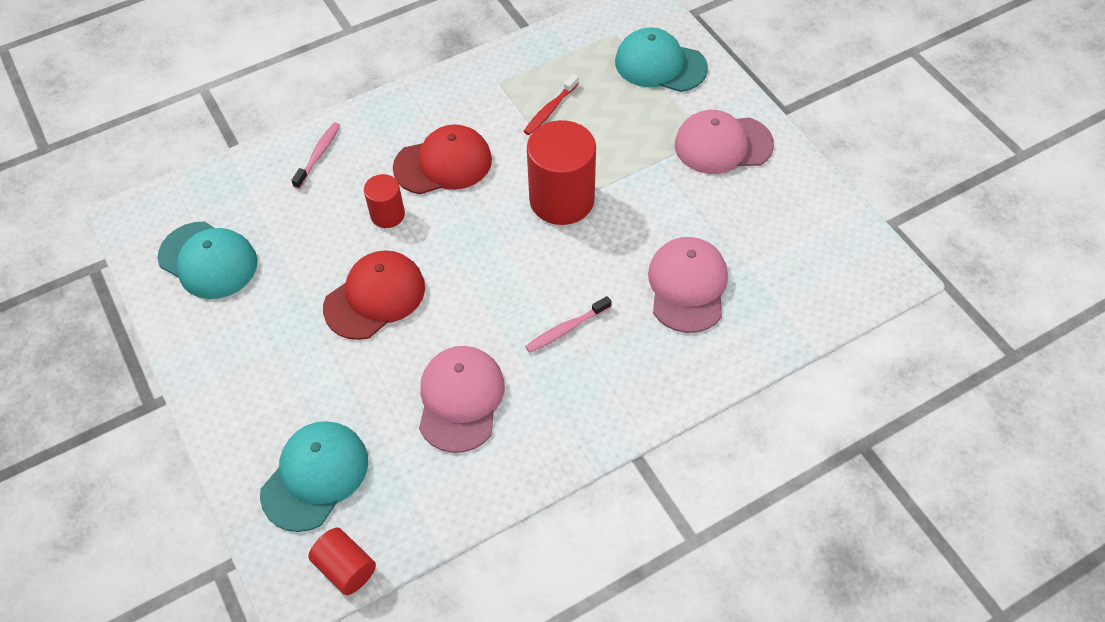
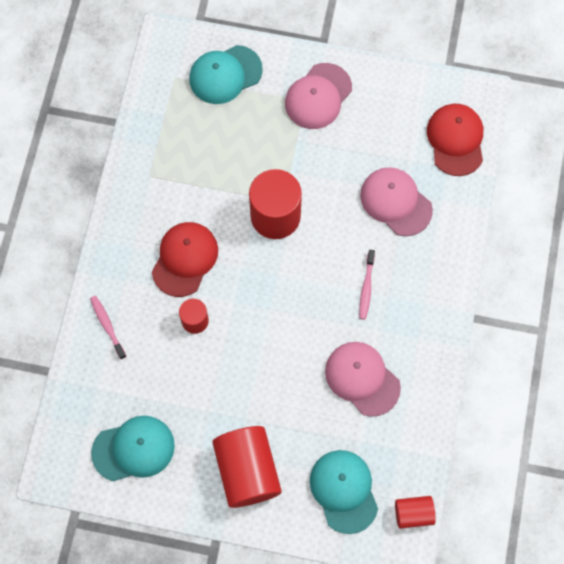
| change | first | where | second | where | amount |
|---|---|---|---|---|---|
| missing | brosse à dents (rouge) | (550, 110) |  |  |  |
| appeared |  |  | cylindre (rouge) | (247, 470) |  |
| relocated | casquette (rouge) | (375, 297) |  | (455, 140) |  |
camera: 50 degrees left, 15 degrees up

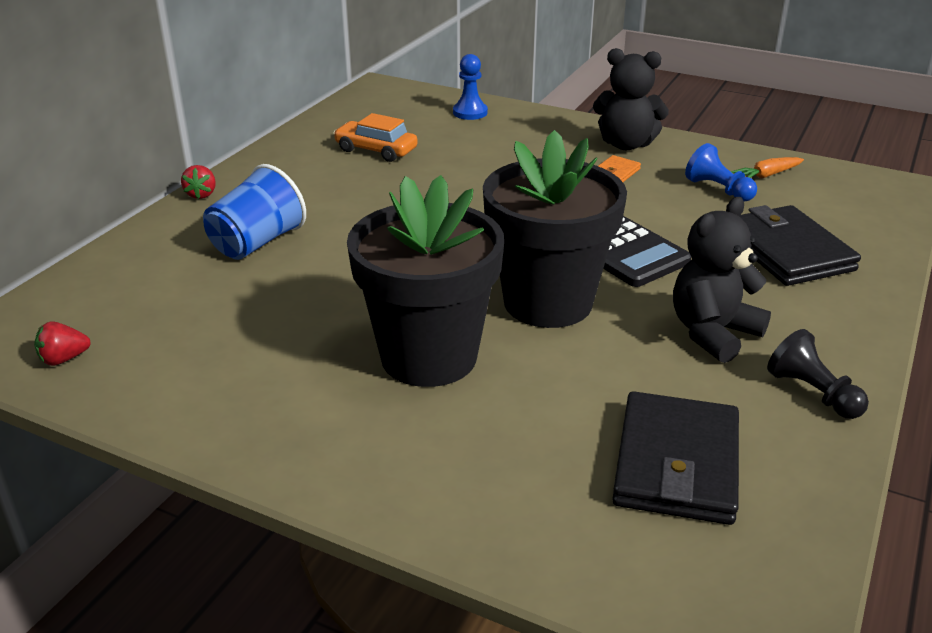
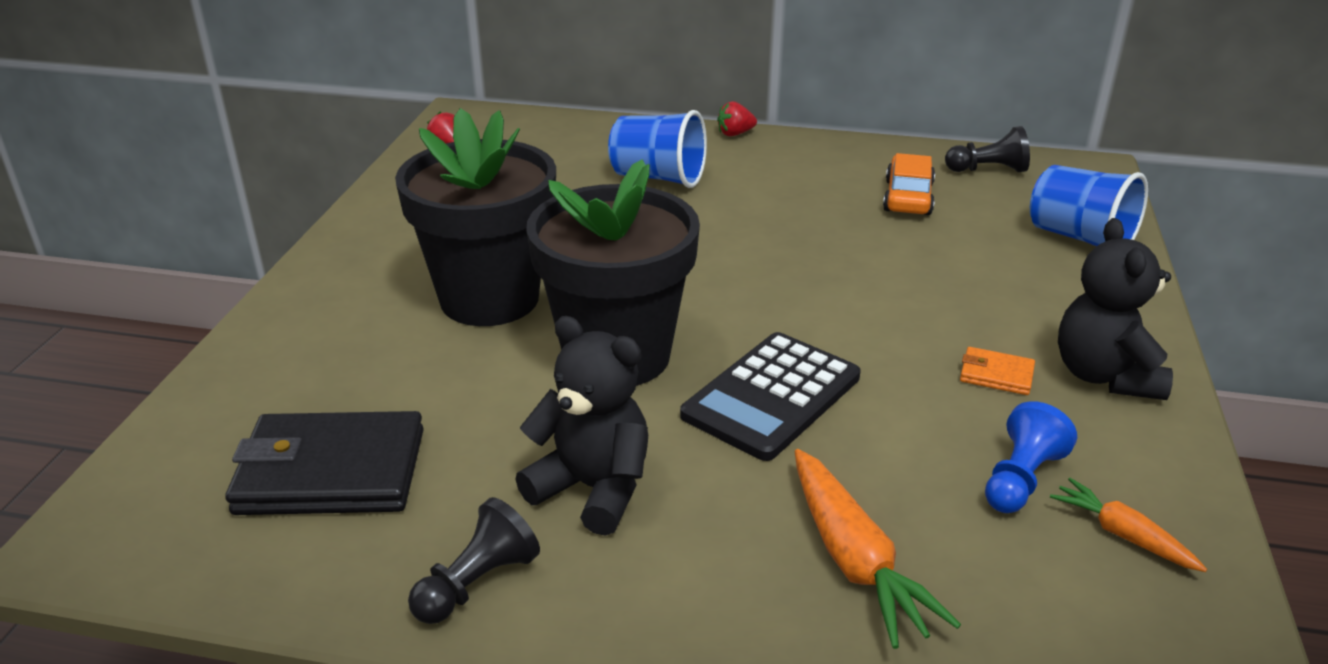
| change | first | where | second | where | amount |
|---|---|---|---|---|---|
| appeared |  |  | pion (noir) | (988, 170) |  |
| exchanged | pion (bleu) | (470, 112) | gobelet (bleu) | (1080, 238) |  |
| exchanged | portefeuille (noir) | (787, 251) | carotte (orange) | (854, 560) |  |
camera: 75 degrees right, 0 degrees up

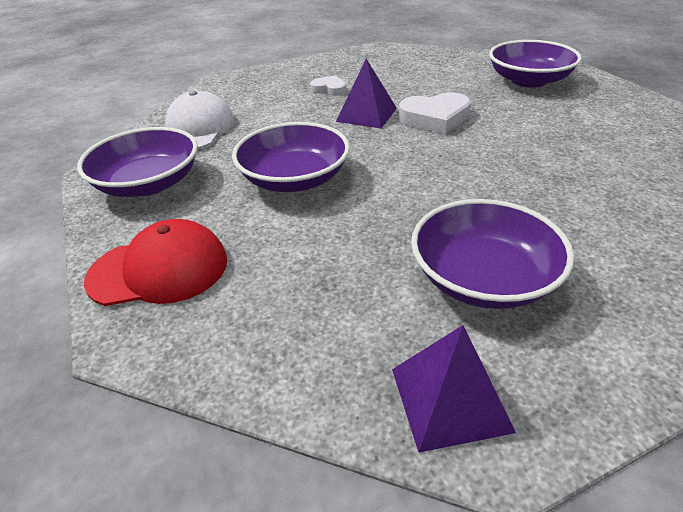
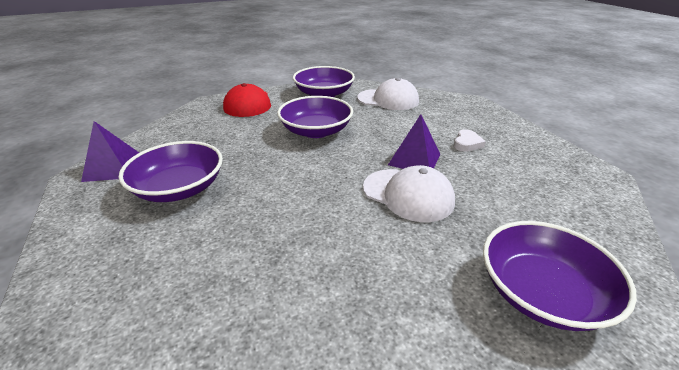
| change | first | where | second | where | amount |
|---|---|---|---|---|---|
| exchanged | cœur (blanc) | (435, 118) | casquette (blanc) | (408, 195) |  |
camera: 90 degrees right, 5 degrees down

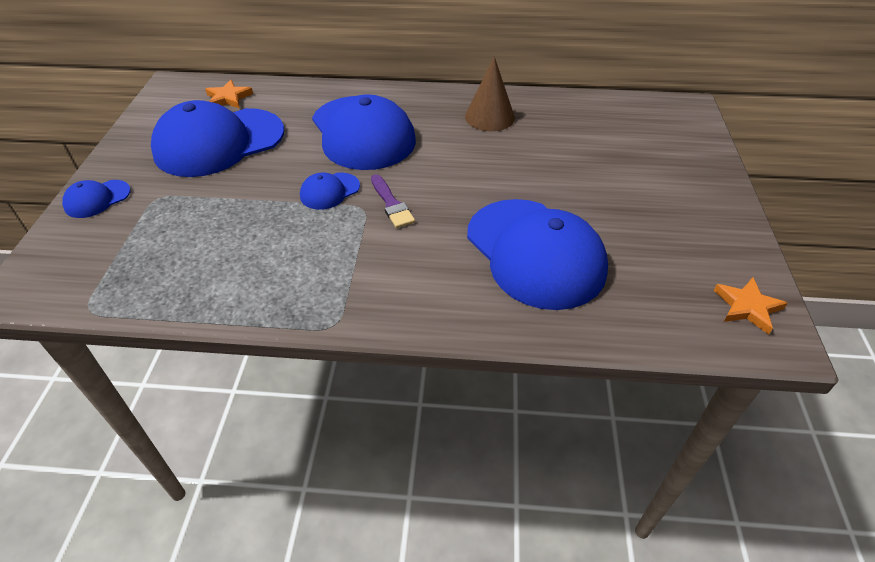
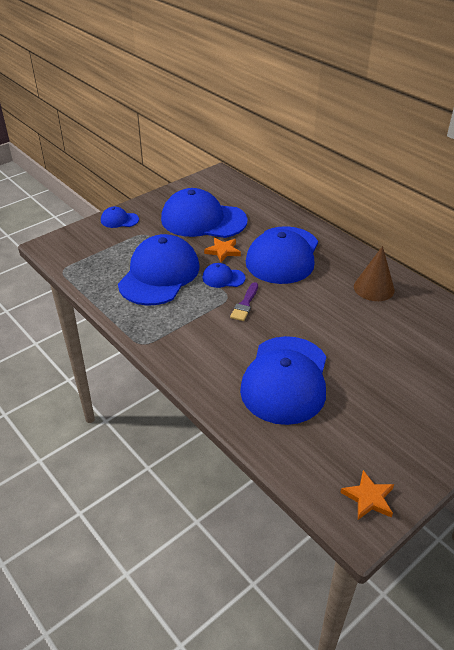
| change | first | where | second | where | amount |
|---|---|---|---|---|---|
| appeared |  |  | casquette (bleu) | (159, 275) |  |
| relocated | étoile (orange) | (228, 98) |  | (223, 251) |  |
camera: 45 degrees right, 5 degrees down

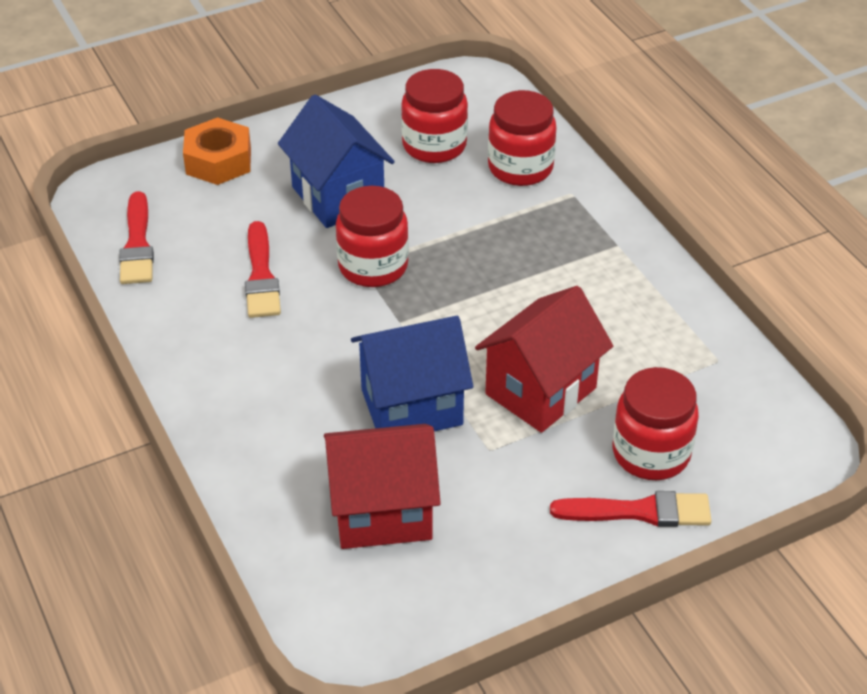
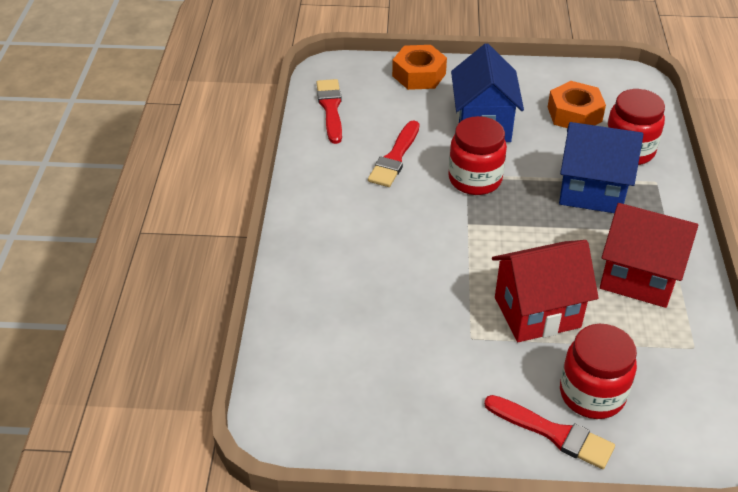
| change | first | where | second | where | amount |
|---|---|---|---|---|---|
| relocated | maison (rouge) | (382, 512) |  | (638, 278) |  |
| relocated | maison (bleu) | (411, 407) |  | (591, 191) |  |
| exchanged | bocal (rouge) | (434, 145) | écrou (orange) | (574, 114) |  |
| spun | pinceau (rouge) | (137, 244) |  | (331, 108) | 150 degrees clockwise |
camera: 30 degrees right, 0 degrees up

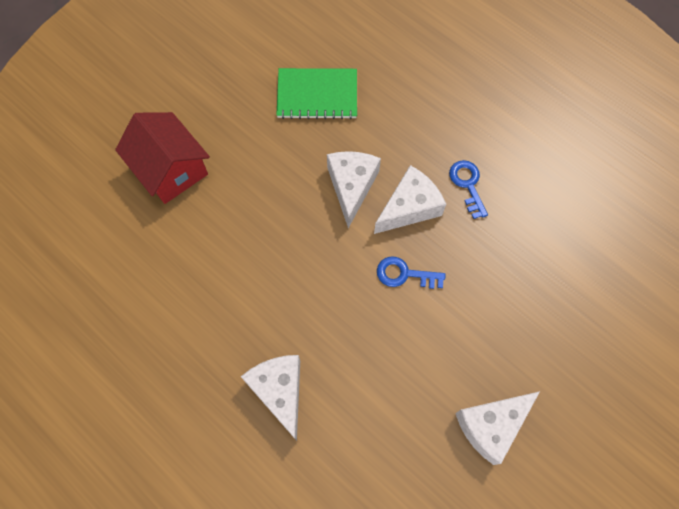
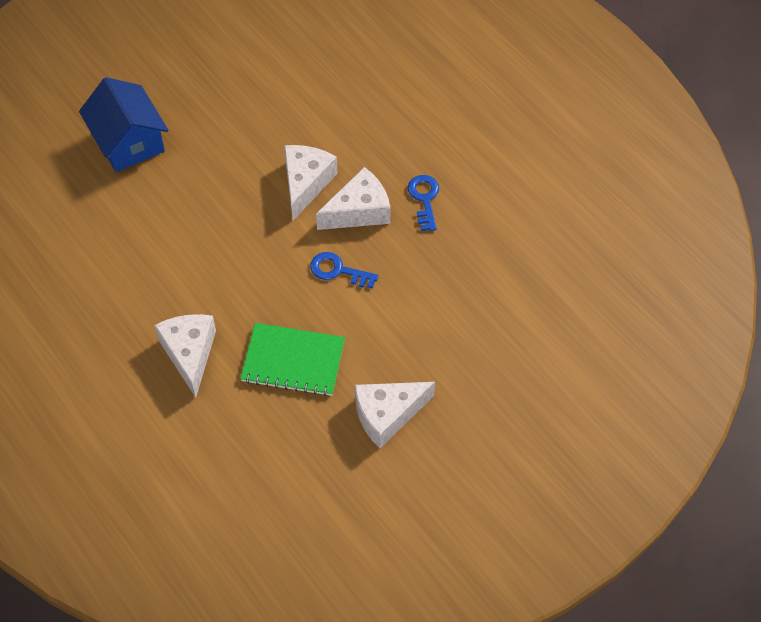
| change | first | where | second | where | amount |
|---|---|---|---|---|---|
| relocated | carnet (vert) | (317, 95) |  | (293, 361) |  |
| colour | maison (rouge) | (171, 169) | maison (bleu) | (129, 142) |  |
camera: 10 degrees right, 10 degrees down

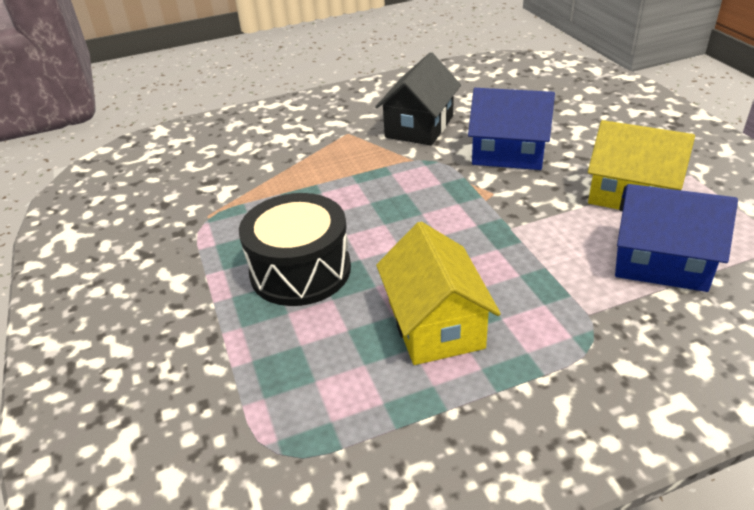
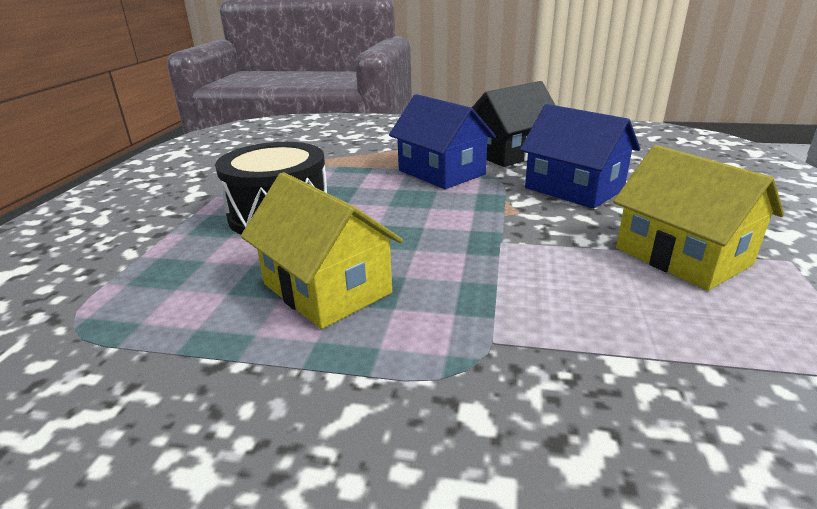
| change | first | where | second | where | amount |
|---|---|---|---|---|---|
| relocated | maison (bleu) | (661, 262) |  | (441, 172) |  |
| spun | maison (jaune) | (435, 324) |  | (326, 288) | 60 degrees counterclockwise |
camera: 30 degrees right, 10 degrees down

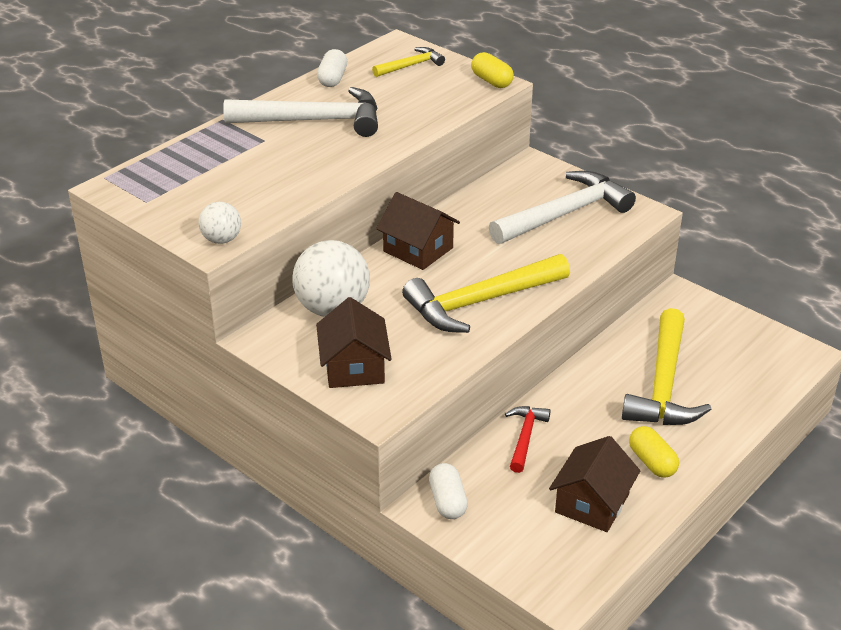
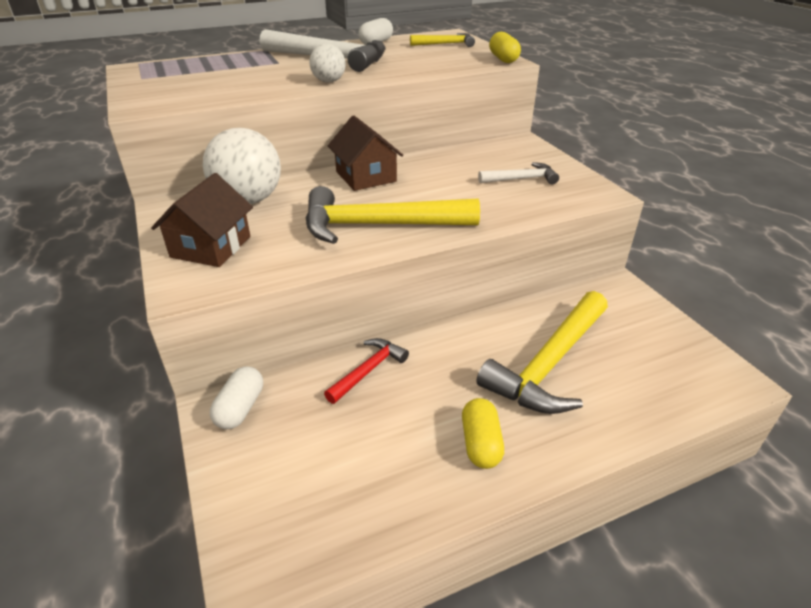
| change | first | where | second | where | amount |
|---|---|---|---|---|---|
| missing | maison (marron) | (592, 503) |  |  |  |
| relocated | balle (blanc) | (222, 240) |  | (329, 81) |  |
| size | marteau (blanc) | (564, 214) |  | (521, 179) | x0.51 |
camera: 25 degrees right, 0 degrees up

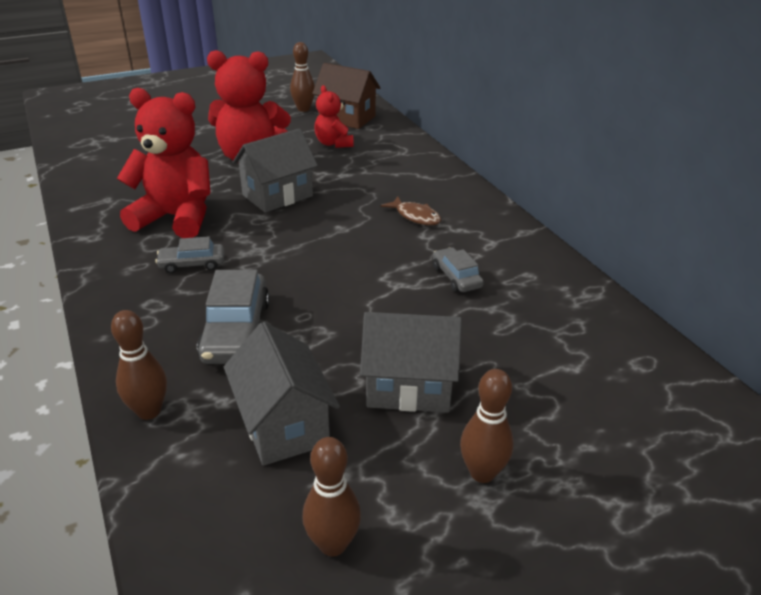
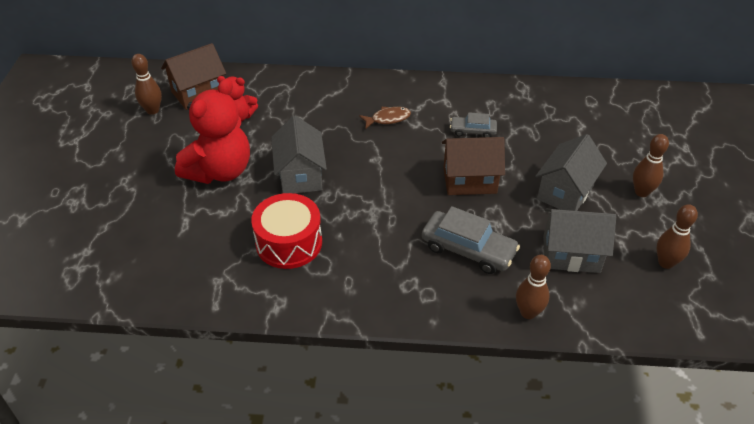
| change | first | where | second | where | amount |
|---|---|---|---|---|---|
| missing | voiture (gris) | (192, 264) |  |  |  |
| appeared |  |  | maison (marron) | (469, 180) |  |
| exchanged | ours en peluche (rouge) | (176, 218) | tambour (rouge) | (289, 243) |  |
camera: 60 degrees left, 10 degrees up

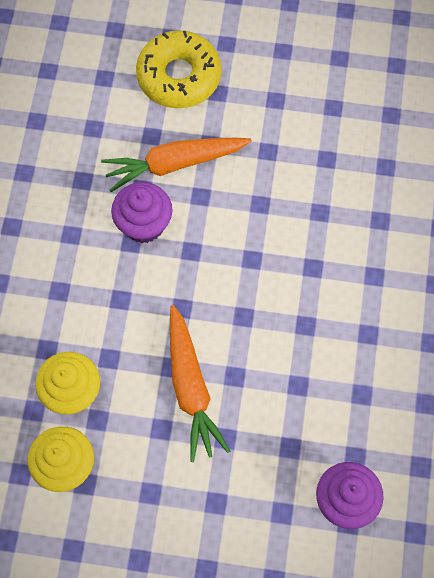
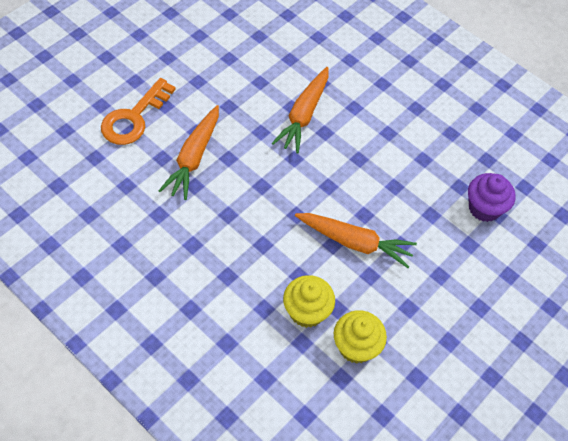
| change | first | where | second | where | amount |
|---|---|---|---|---|---|
| missing | muffin (violet) | (144, 224) |  |  |  |
| appeared |  |  | carotte (orange) | (303, 115) |  |
| exchanged | beignet (jaune) | (179, 76) | clé (orange) | (134, 118) |  |
camera: 60 degrees left, 10 degrees down

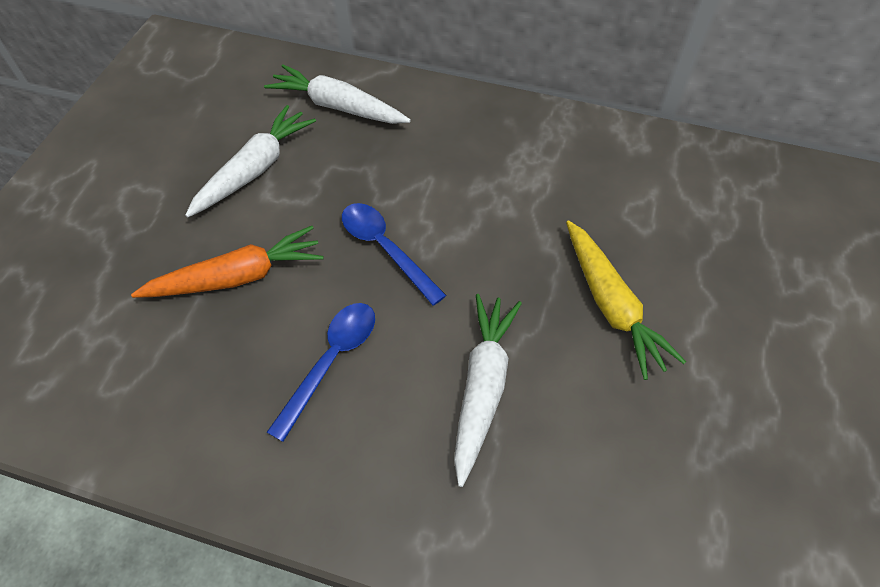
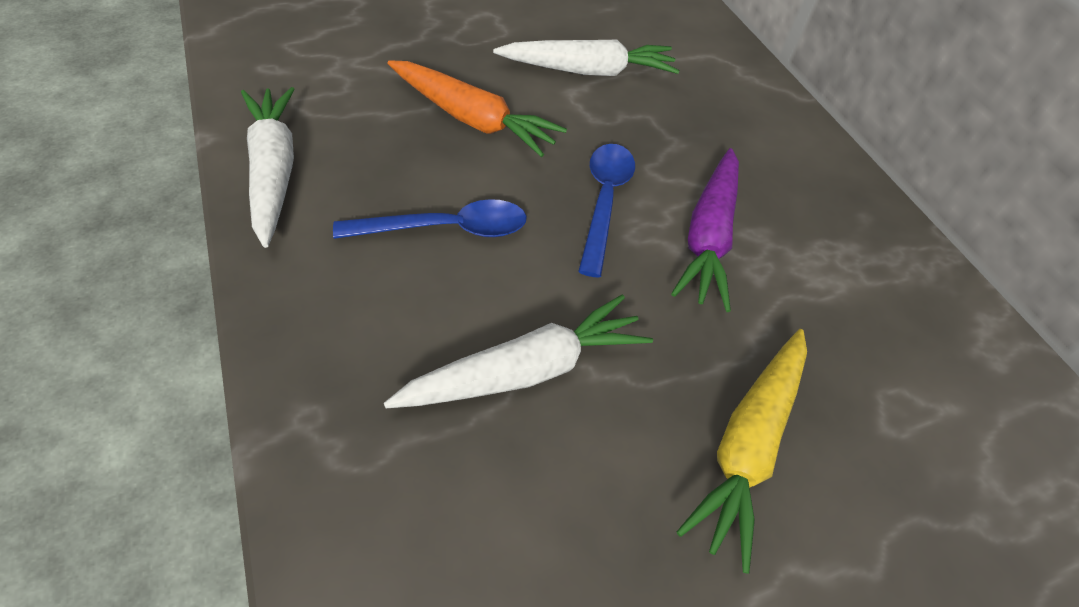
| change | first | where | second | where | amount |
|---|---|---|---|---|---|
| appeared |  |  | carotte (violet) | (708, 236) |  |
| relocated | carotte (blanc) | (338, 107) |  | (273, 171) |  |
camera: 45 degrees right, 5 degrees down

